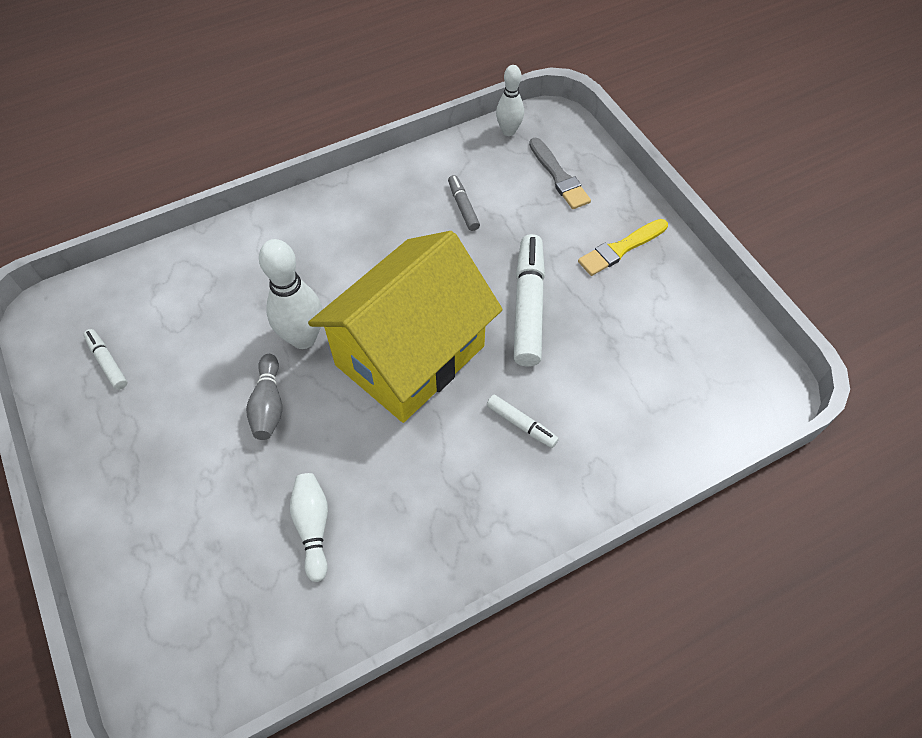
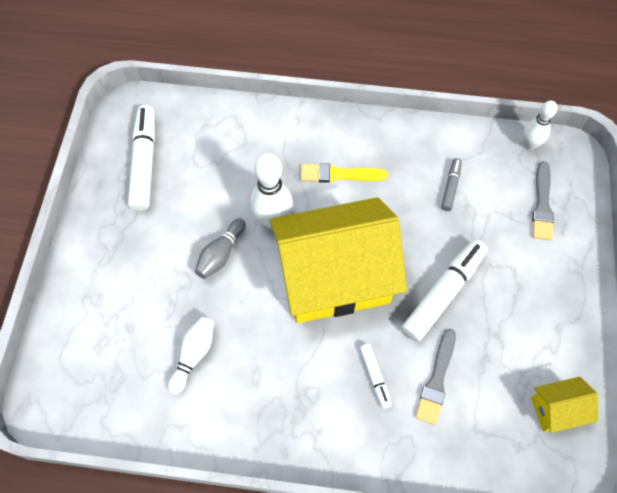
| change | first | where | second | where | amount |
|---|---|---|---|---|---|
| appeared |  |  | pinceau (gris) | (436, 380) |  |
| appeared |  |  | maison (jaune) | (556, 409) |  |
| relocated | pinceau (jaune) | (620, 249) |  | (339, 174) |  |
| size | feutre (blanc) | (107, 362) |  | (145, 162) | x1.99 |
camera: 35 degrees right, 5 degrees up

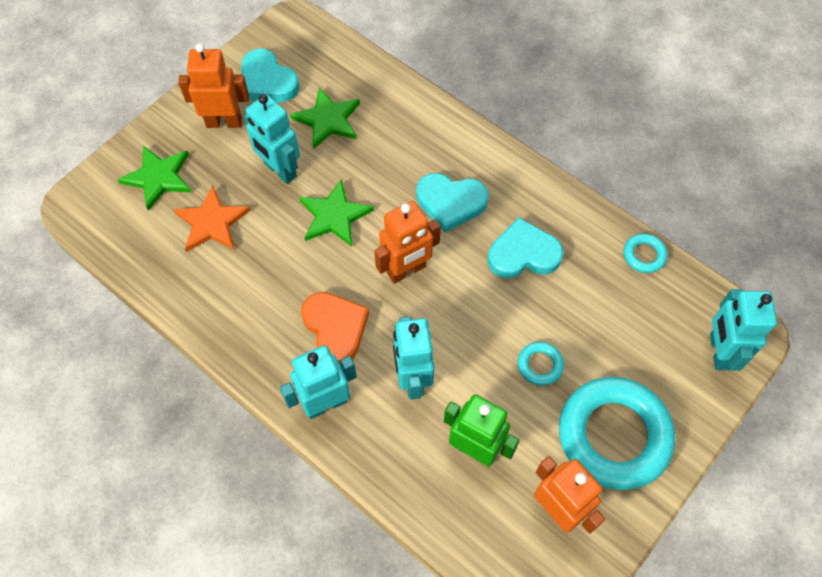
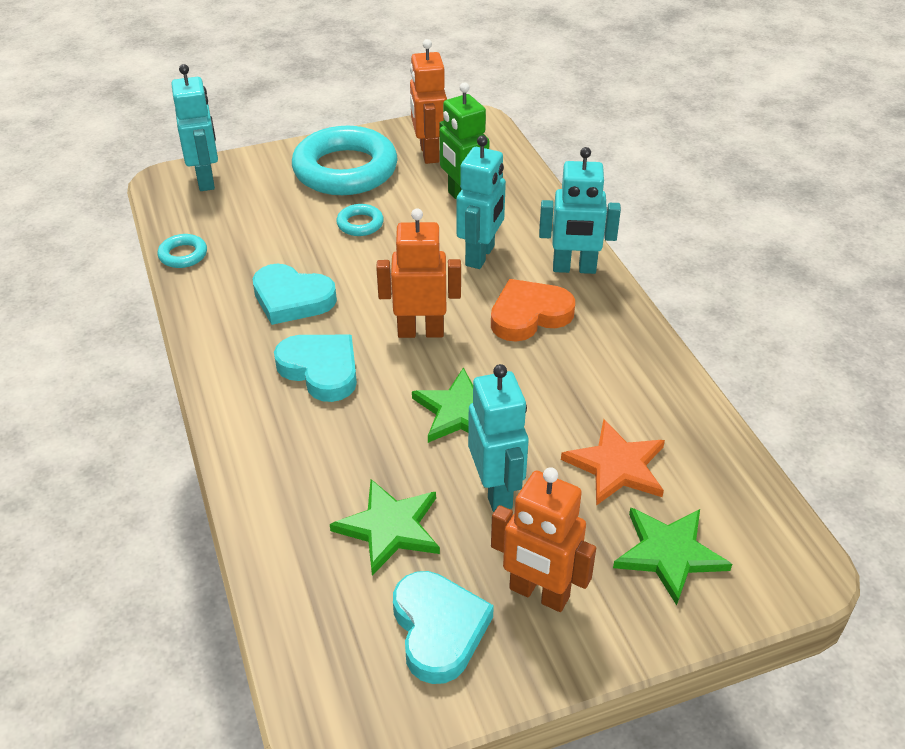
| change | first | where | second | where | amount |
|---|---|---|---|---|---|
| spun | cœur (orange) | (335, 328) |  | (529, 315) | 60 degrees clockwise |
| spun | robot (turquoise) | (718, 352) |  | (206, 180) | 45 degrees counterclockwise |
camera: 150 degrees left, 20 degrees down

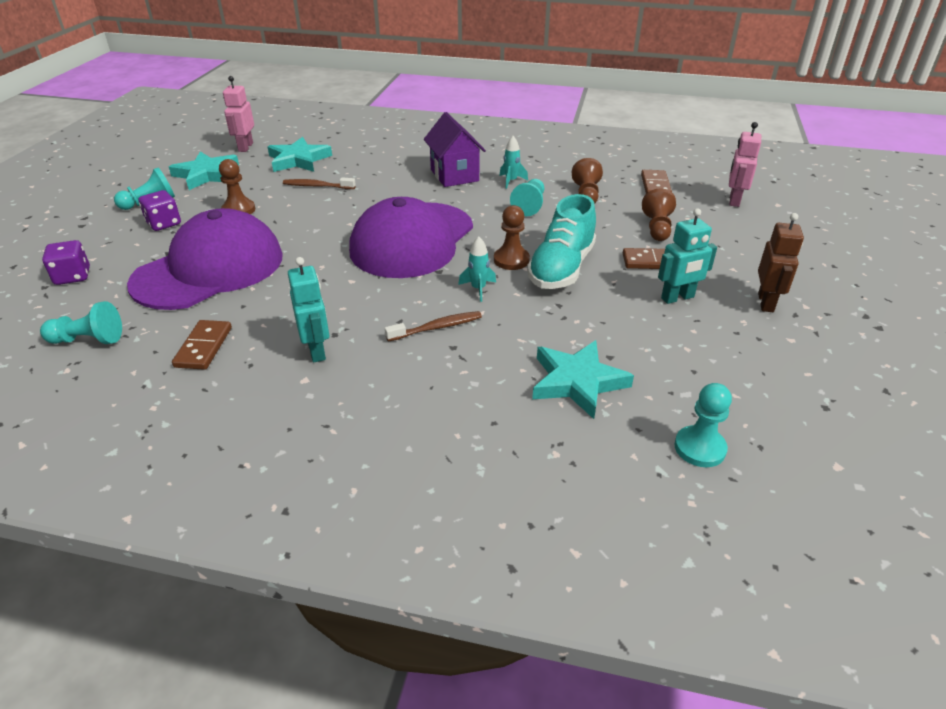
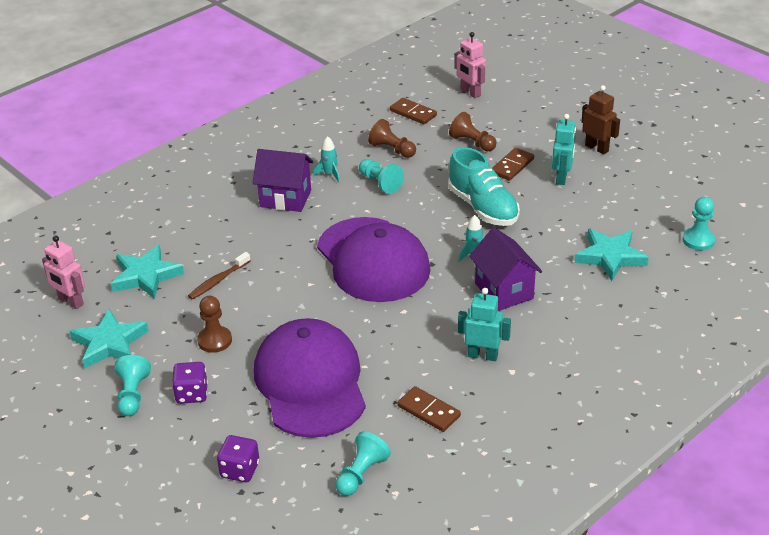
| change | first | where | second | where | amount |
|---|---|---|---|---|---|
| missing | pion (marron) | (511, 260) |  |  |  |
| exchanged | brosse à dents (marron) | (437, 327) | maison (violet) | (504, 291) |  |
camera: 55 degrees left, 0 degrees up

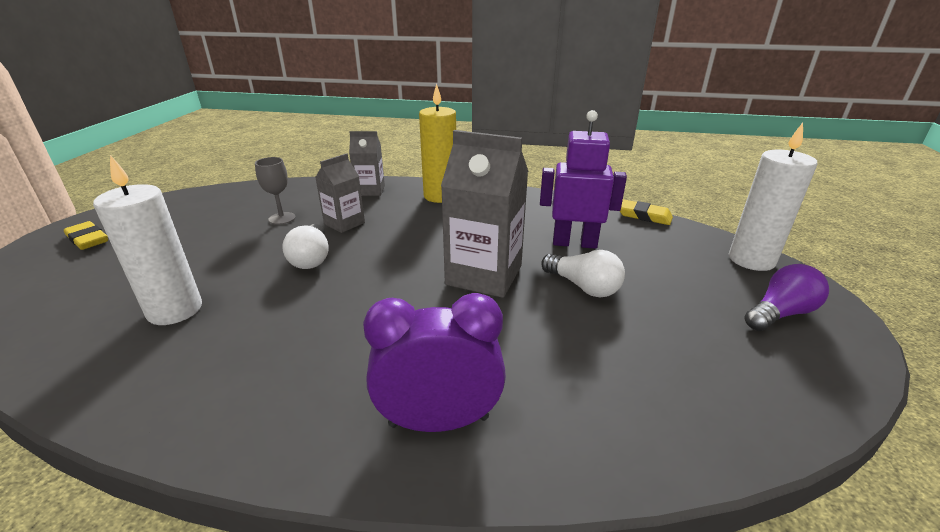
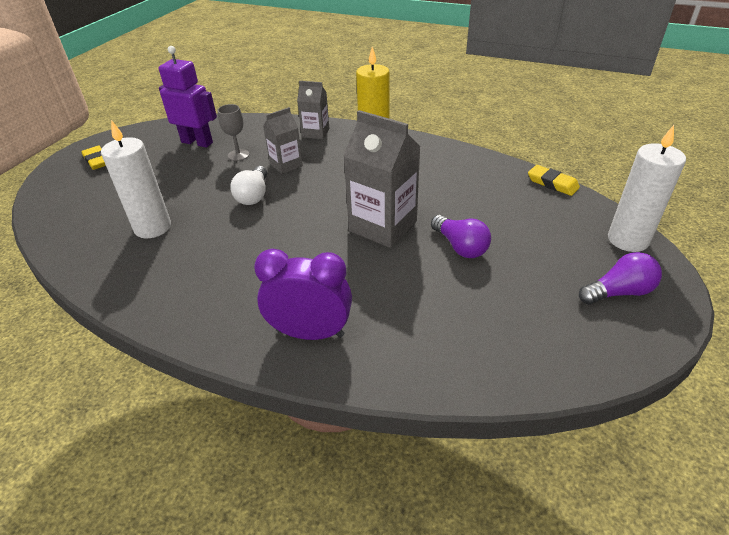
| change | first | where | second | where | amount |
|---|---|---|---|---|---|
| relocated | robot (violet) | (574, 243) |  | (197, 142) |  |
| colour | ampoule (blanc) | (583, 287) | ampoule (violet) | (460, 247) |  |
camera: 15 degrees right, 10 degrees up

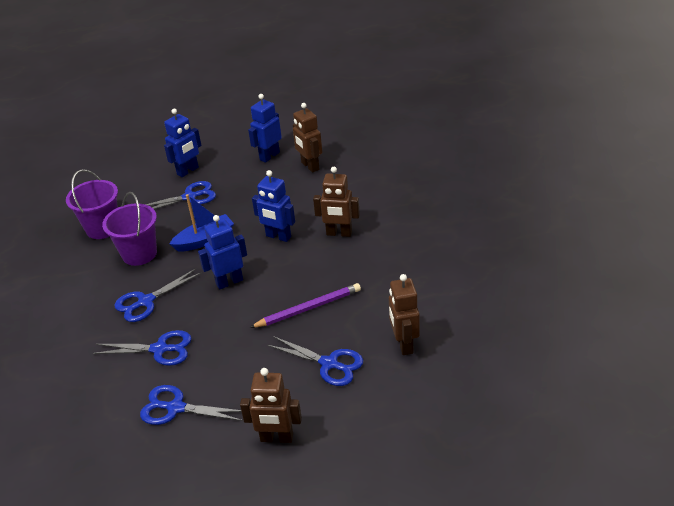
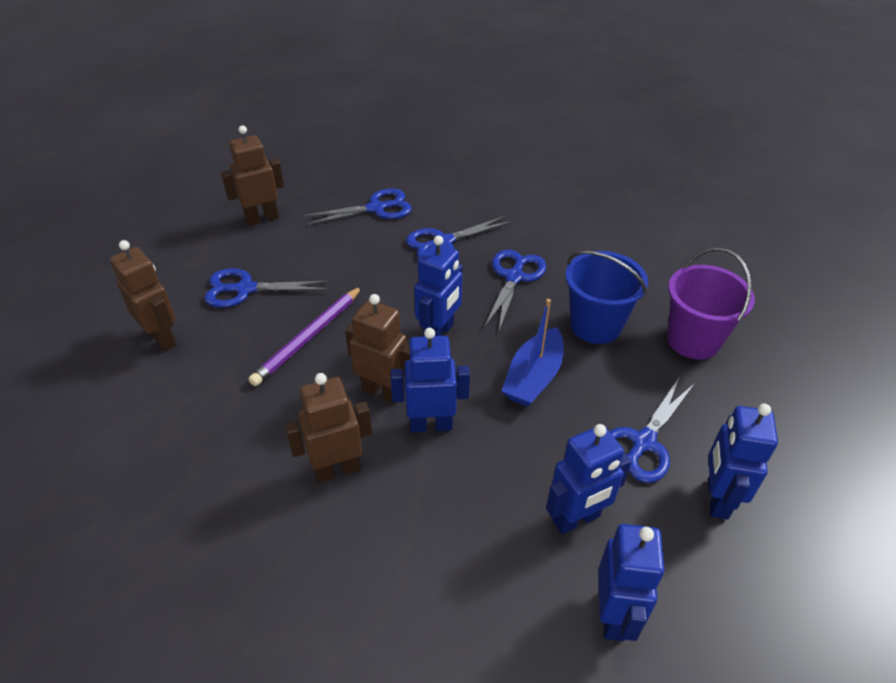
| change | first | where | second | where | amount |
|---|---|---|---|---|---|
| appeared |  |  | robot (bleu) | (576, 519) |  |
| relocated | robot (marron) | (310, 166) |  | (383, 391) |  |
| colour | seau (violet) | (139, 254) | seau (bleu) | (595, 325) |  |
camera: 145 degrees right, 5 degrees up

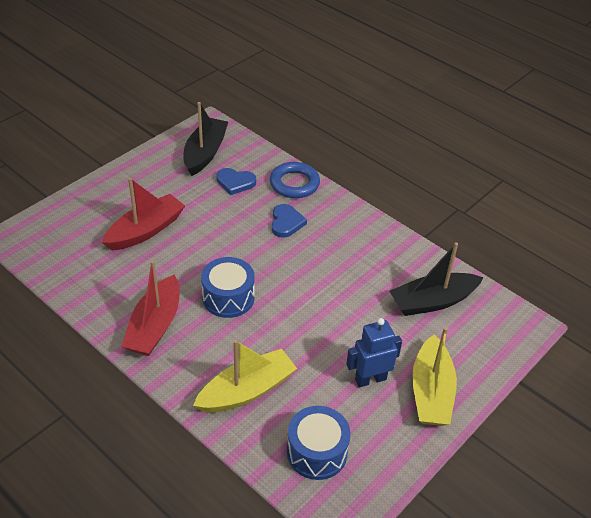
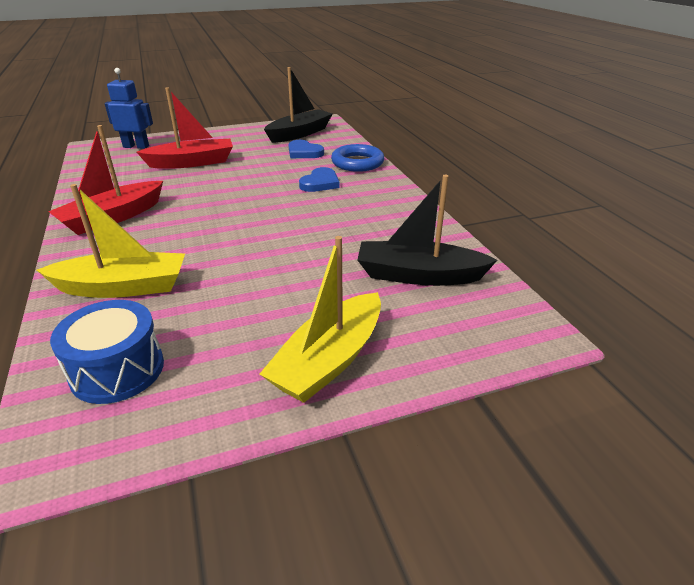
| change | first | where | second | where | amount |
|---|---|---|---|---|---|
| missing | tambour (bleu) | (228, 297) |  |  |  |
| relocated | robot (bleu) | (370, 379) |  | (136, 146) |  |
camera: 30 degrees right, 10 degrees down

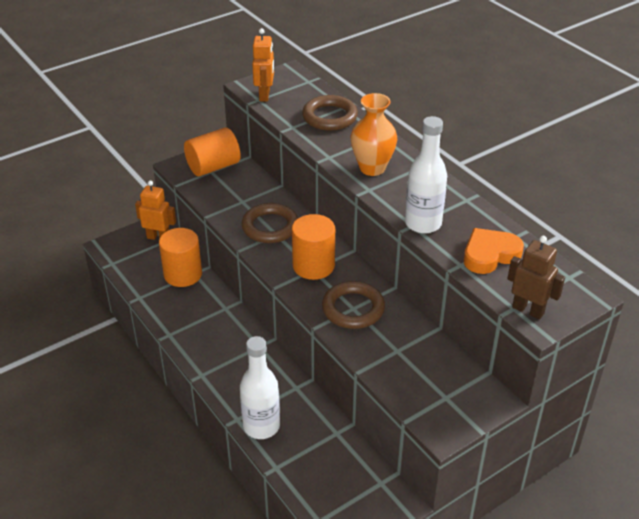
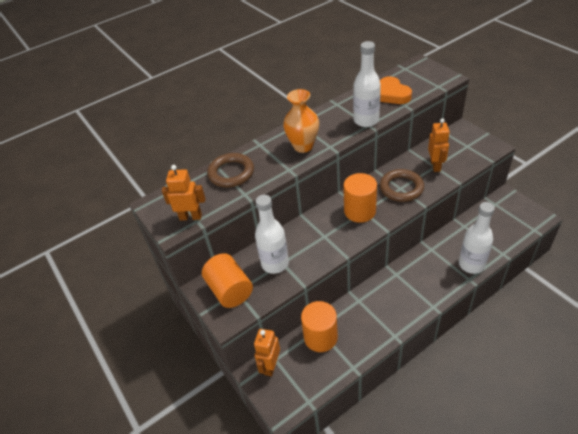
| change | first | where | second | where | amount |
|---|---|---|---|---|---|
| missing | anneau (marron) | (270, 227) |  |  |  |
| missing | robot (marron) | (528, 310) |  |  |  |
| appeared |  |  | bouteille (blanc) | (275, 264) |  |
| appeared |  |  | robot (orange) | (435, 165) |  |
camera: 85 degrees left, 5 degrees up

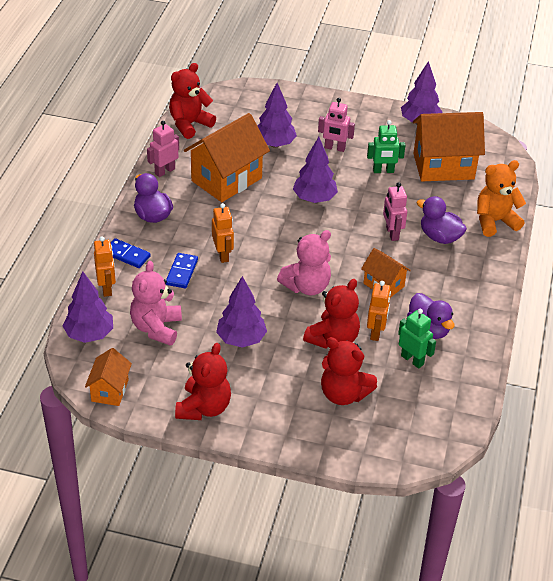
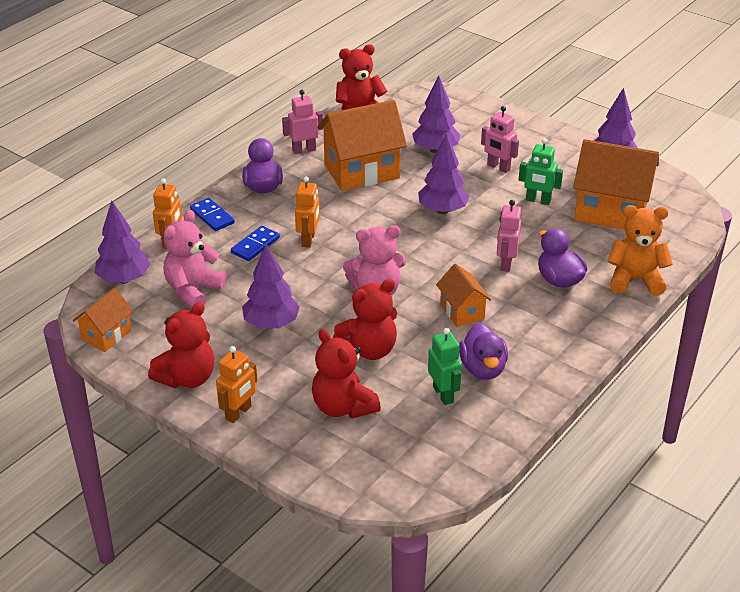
| change | first | where | second | where | amount |
|---|---|---|---|---|---|
| relocated | robot (orange) | (376, 332) |  | (239, 413) |  |
camera: 25 degrees right, 5 degrees down

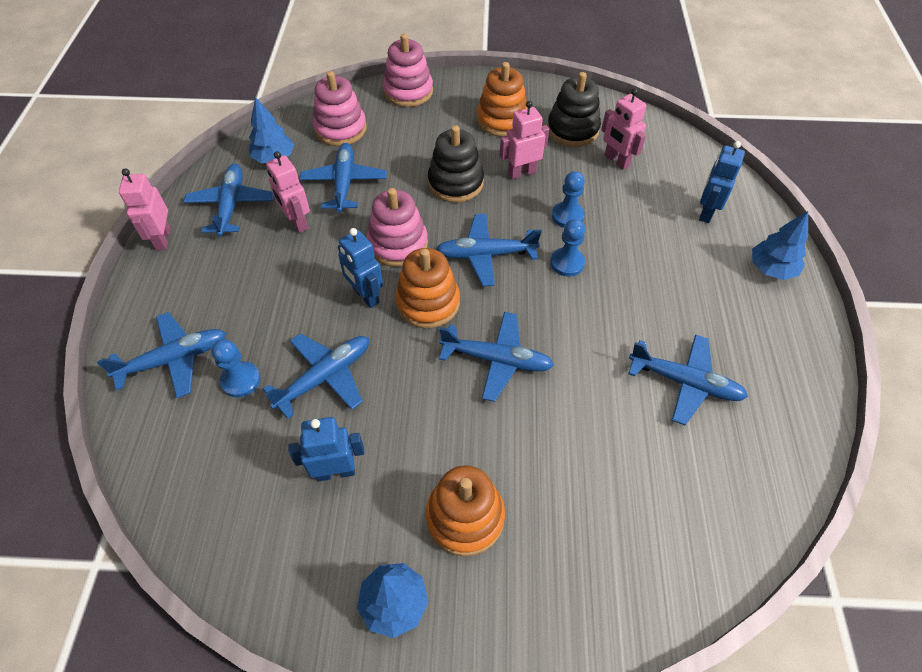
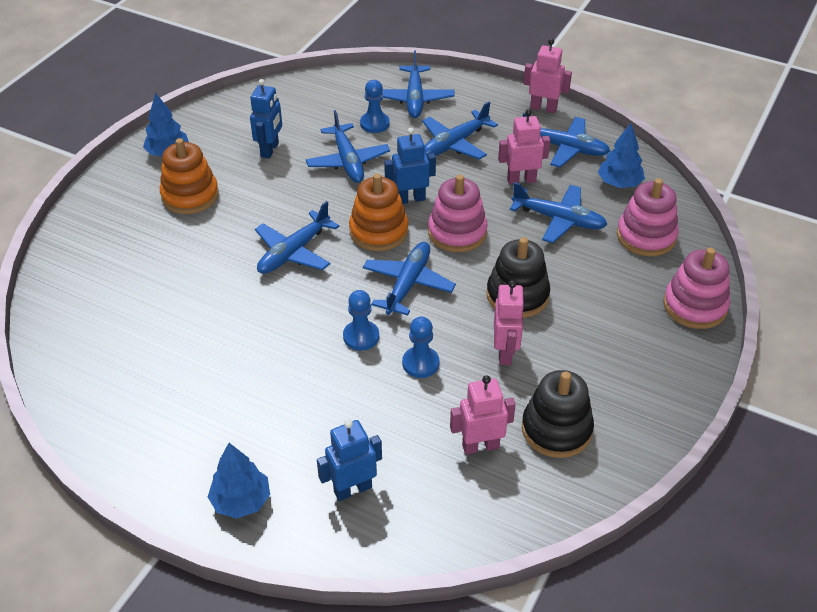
| change | first | where | second | where | amount |
|---|---|---|---|---|---|
| missing | jouet à empiler (orange) | (502, 120) |  |  |  |
| relocated | avion (bleu) | (684, 382) |  | (454, 143) |  |
| spun | robot (bleu) | (706, 212) |  | (352, 489) | 75 degrees counterclockwise |
camera: 115 degrees right, 10 degrees down

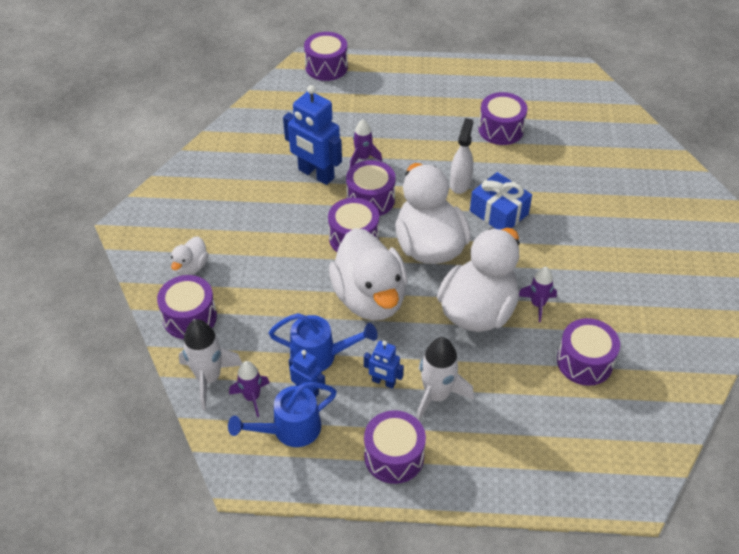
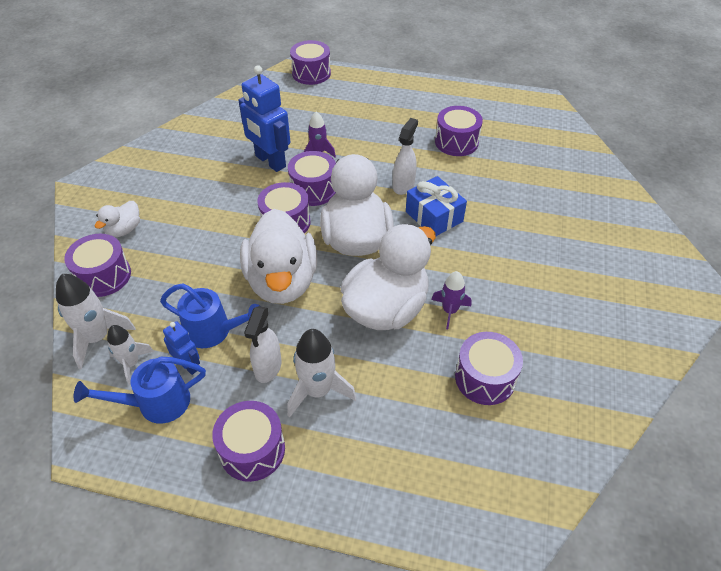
| change | first | where | second | where | amount |
|---|---|---|---|---|---|
| exchanged | robot (bleu) | (383, 382) | vaporisateur (blanc) | (268, 368) |  |
| colour | fusée (violet) | (252, 397) | fusée (blanc) | (131, 363) |  |
camera: 10 degrees right, 0 degrees up

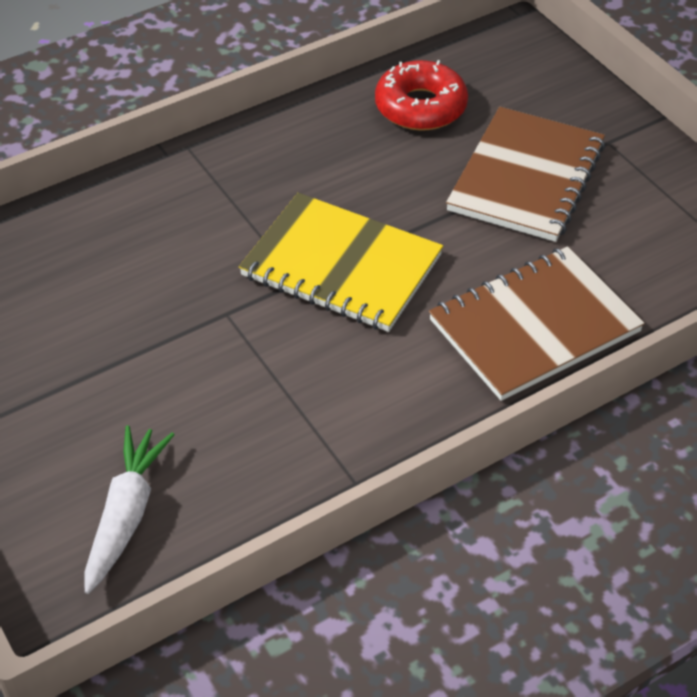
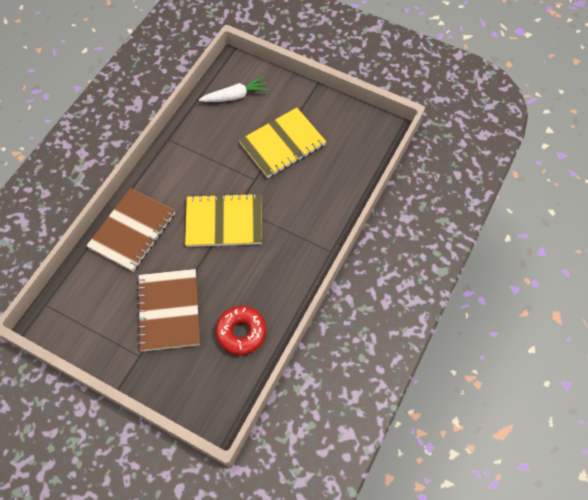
| change | first | where | second | where | amount |
|---|---|---|---|---|---|
| appeared |  |  | carnet (jaune) | (282, 144) |  |
| spun | carotte (blanc) | (126, 514) |  | (235, 96) | 90 degrees counterclockwise |
camera: 150 degrees right, 15 degrees up

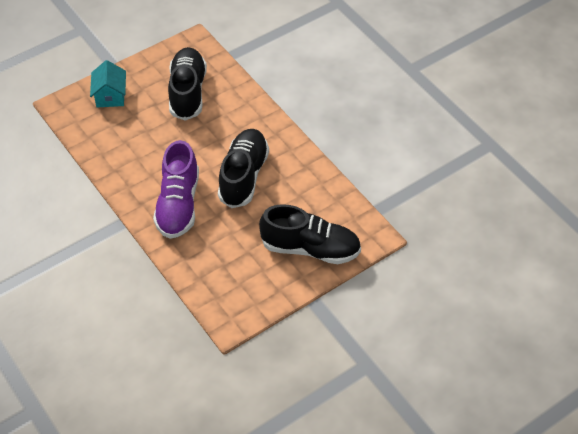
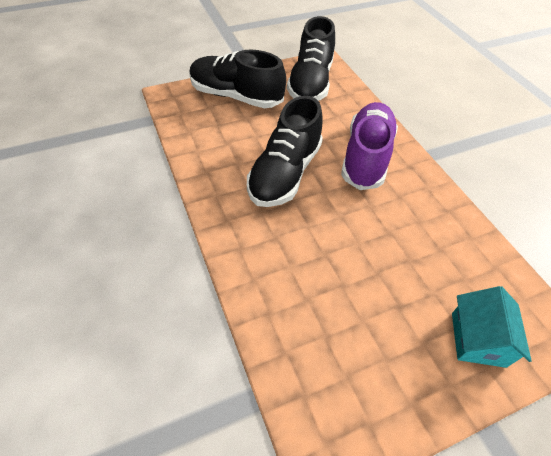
| change | first | where | second | where | amount |
|---|---|---|---|---|---|
| relocated | chaussure (noir) | (187, 92) |  | (310, 83) |  |
camera: 170 degrees left, 0 degrees up

